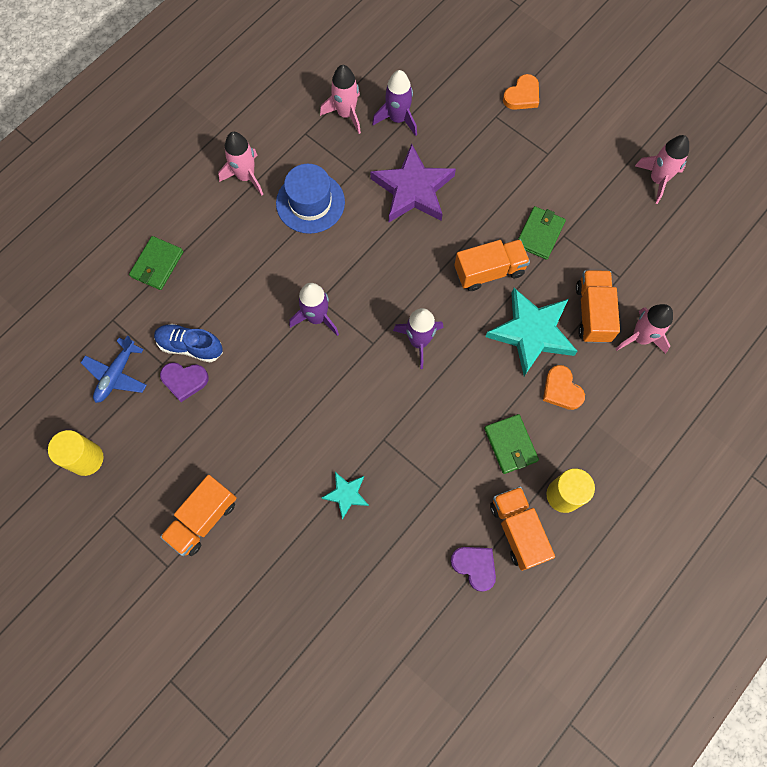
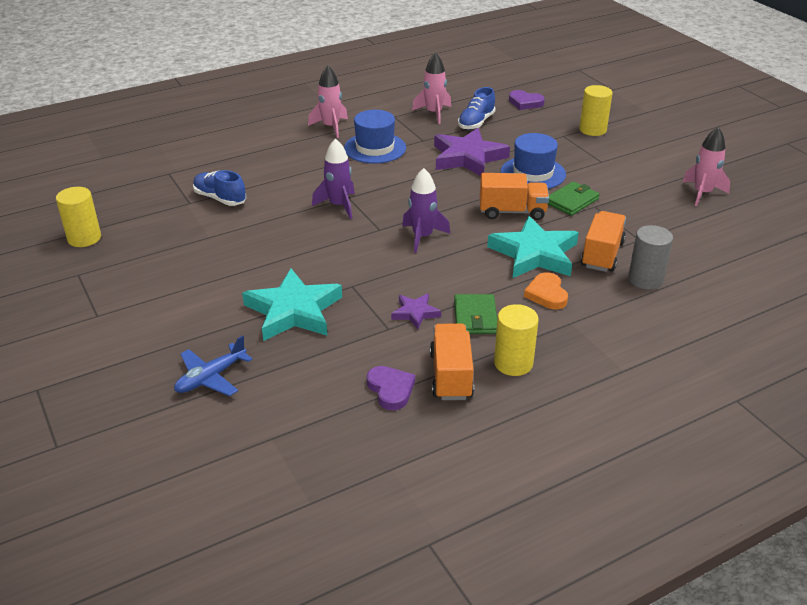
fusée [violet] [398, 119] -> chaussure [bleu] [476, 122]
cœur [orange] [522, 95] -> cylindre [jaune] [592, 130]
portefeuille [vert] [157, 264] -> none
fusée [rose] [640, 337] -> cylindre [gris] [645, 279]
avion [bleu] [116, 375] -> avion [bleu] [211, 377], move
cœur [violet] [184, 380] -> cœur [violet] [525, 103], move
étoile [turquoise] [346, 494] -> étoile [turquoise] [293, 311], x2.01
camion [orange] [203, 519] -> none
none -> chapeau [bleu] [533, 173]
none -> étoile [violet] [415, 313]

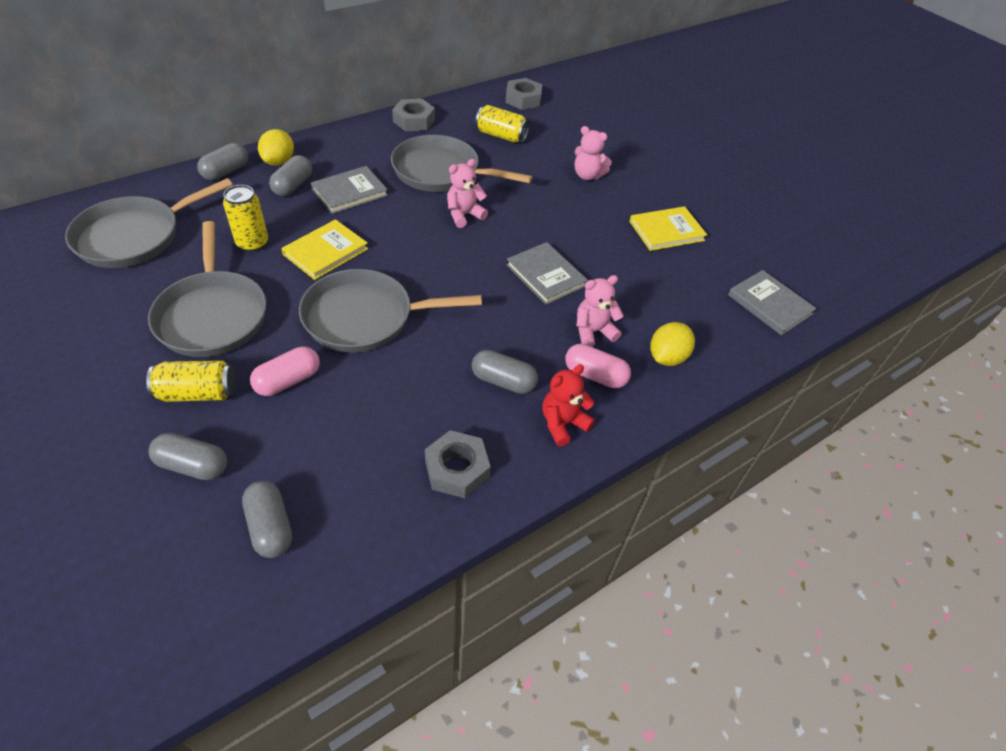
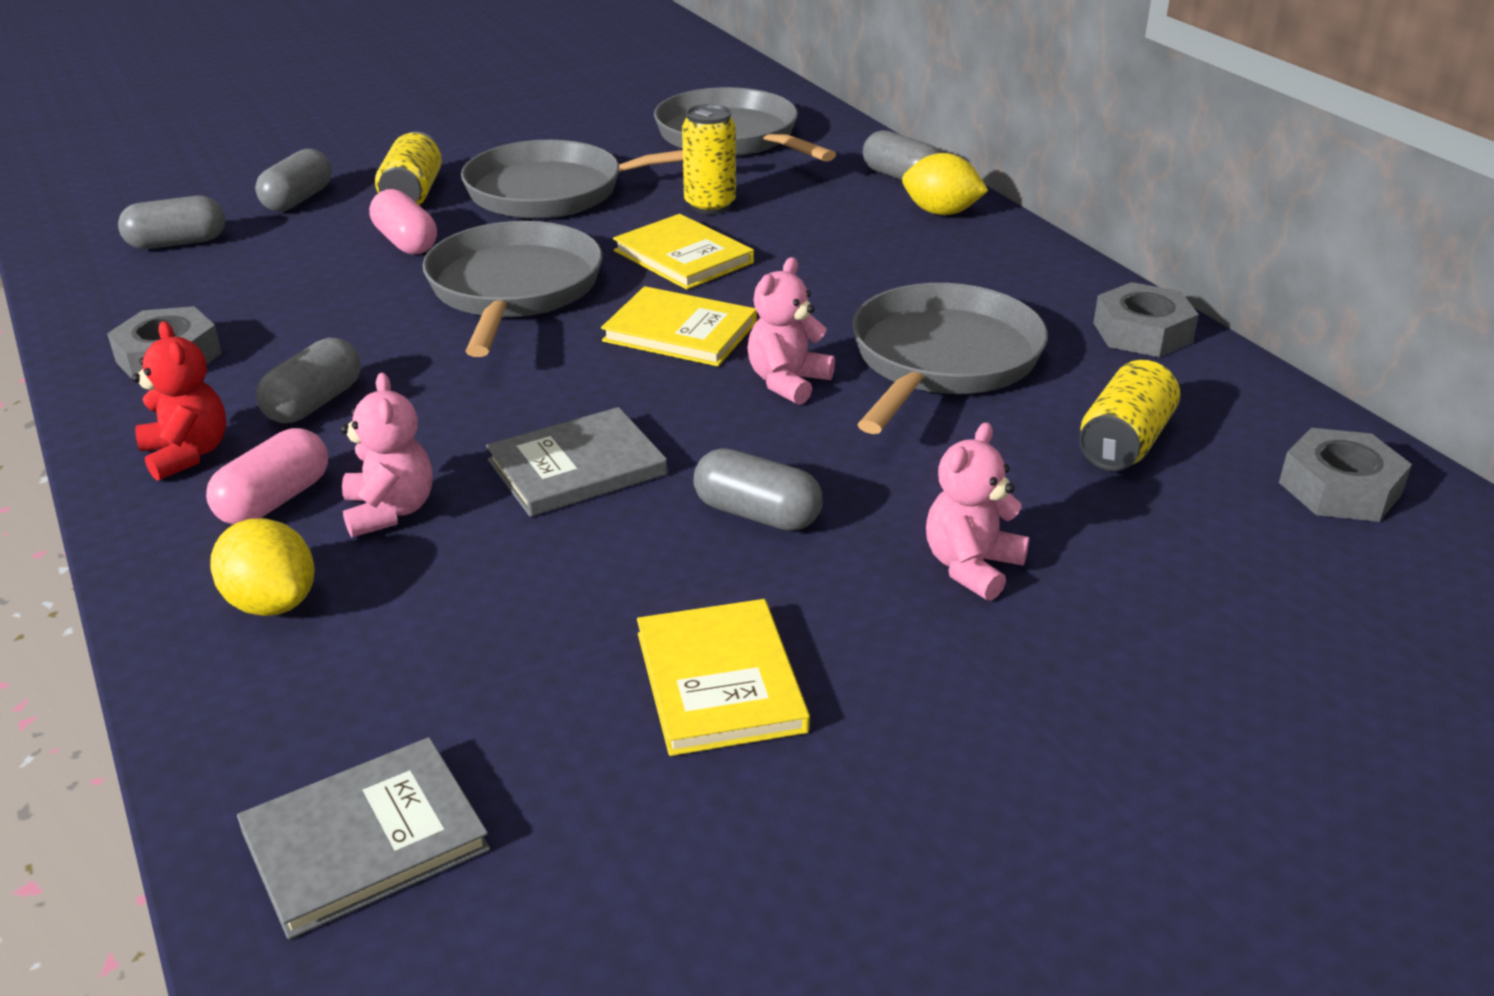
gélule [gris] [293, 186] -> gélule [gris] [757, 514], move
ours en peluche [rose] [464, 215] -> ours en peluche [rose] [787, 382], 120 degrees counterclockwise
livre [gris] [349, 192] -> none
none -> livre [jaune] [680, 332]

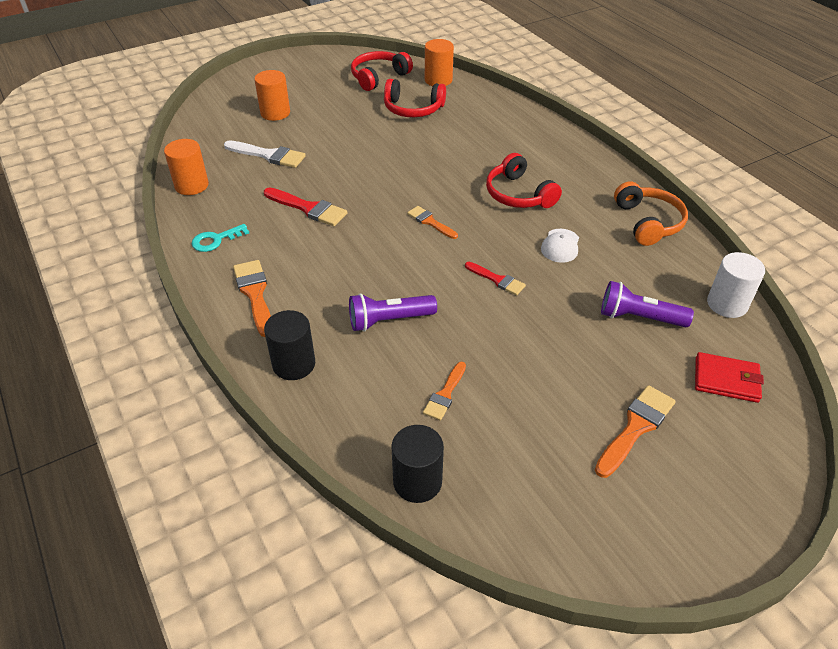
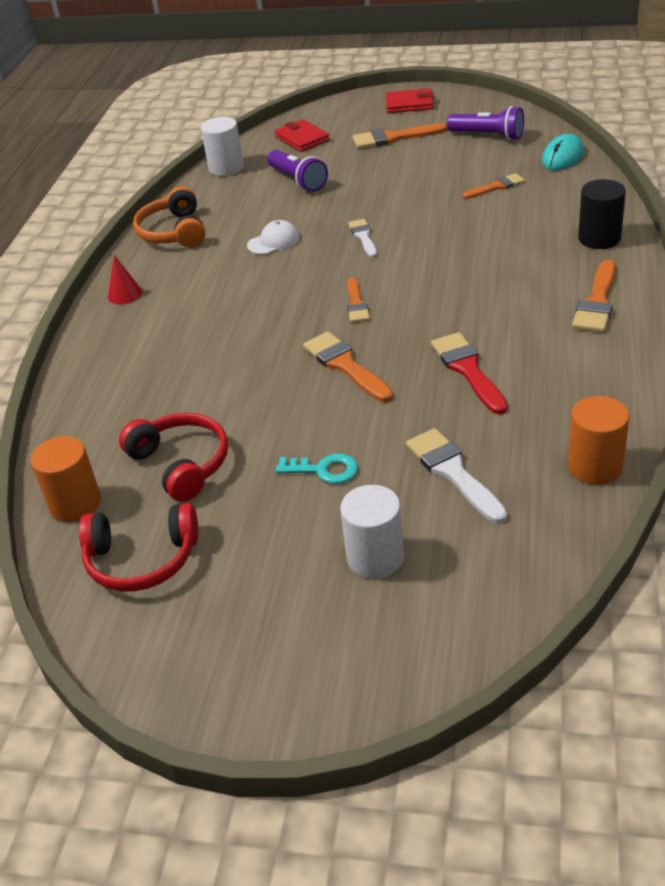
cylindre [orange] [275, 113] -> cylindre [blanc] [375, 557]
casque audio [rouge] [518, 194] -> none
casque audio [orange] [648, 222] -> casque audio [orange] [174, 232], 45 degrees counterclockwise
clé [turquoise] [216, 240] -> clé [turquoise] [324, 470], move
pinceau [rouge] [497, 280] -> pinceau [blanc] [363, 237]
lampe de poche [violet] [389, 320] -> lampe de poche [violet] [488, 136], move
cylindre [noir] [417, 481] -> souris [turquoise] [562, 156]
none -> portefeuille [rouge] [409, 104]
none -> cône [rouge] [125, 294]
none -> pinceau [orange] [345, 365]

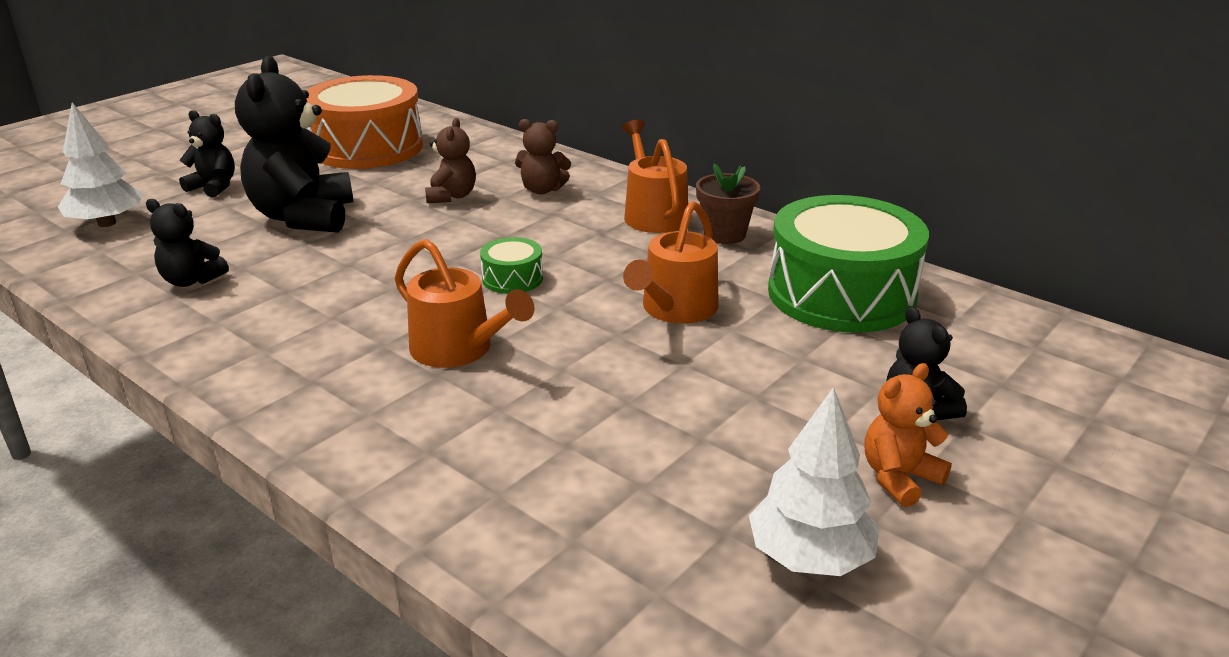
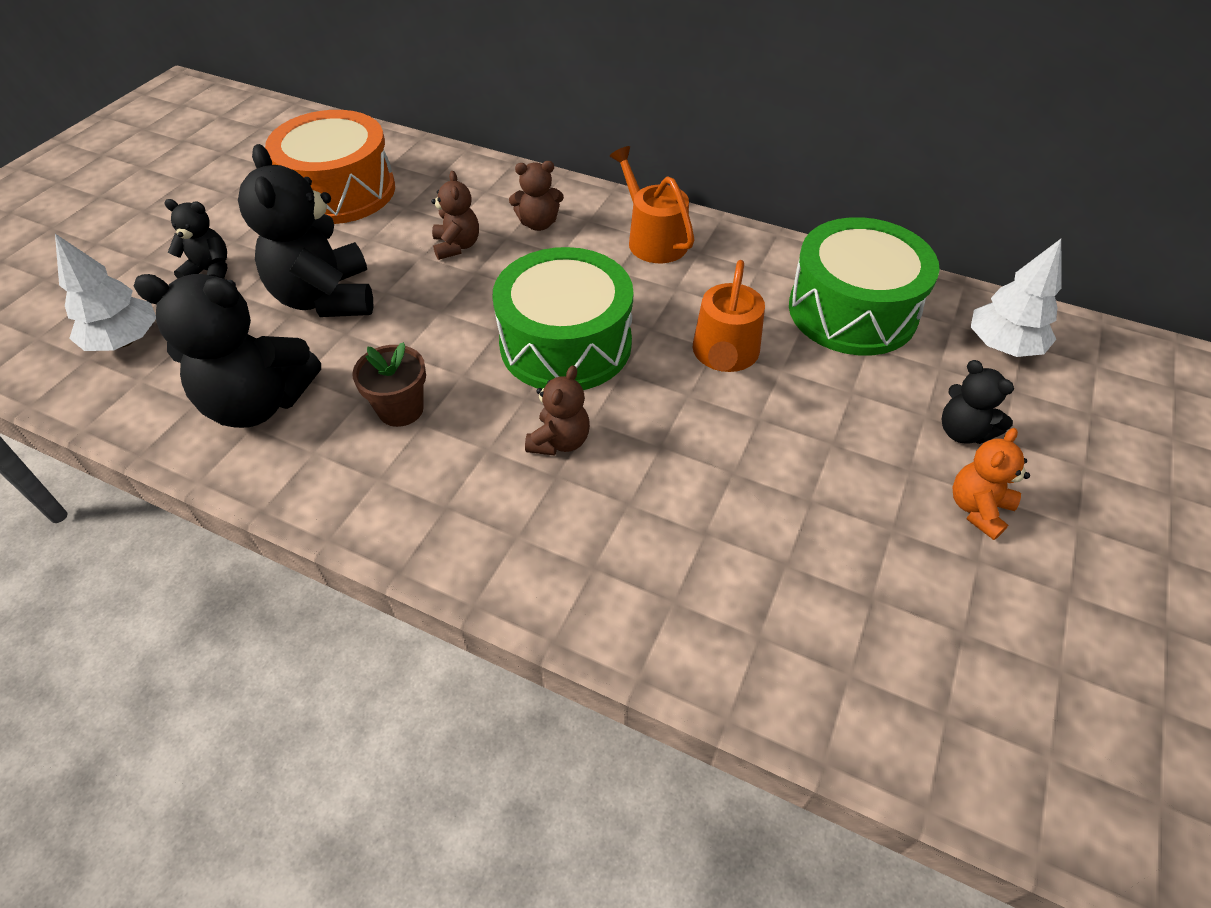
pot de fleurs [marron] [724, 234] -> pot de fleurs [marron] [401, 409], move
ours en peluche [noir] [191, 280] -> ours en peluche [noir] [259, 403], x1.92
tambour [vert] [512, 278] -> tambour [vert] [565, 344], x2.34
arrosoir [orange] [458, 349] -> ours en peluche [marron] [559, 441]
arbre [blanc] [810, 557] -> arbre [blanc] [1003, 346], move

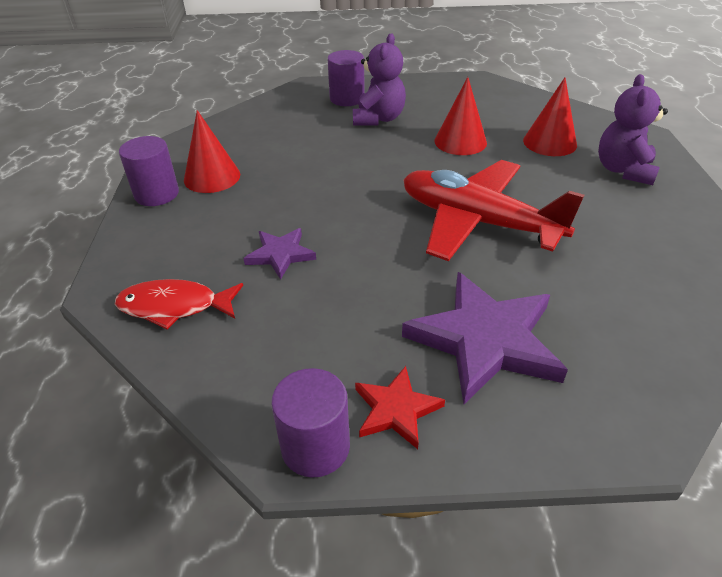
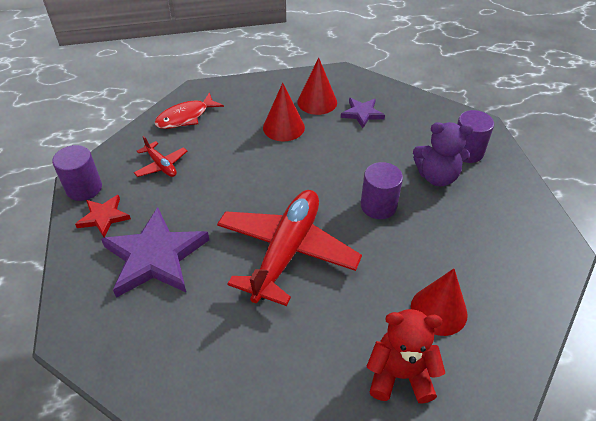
ours en peluche [violet] [623, 170] -> ours en peluche [rouge] [400, 375]
cône [rouge] [460, 141] -> cône [rouge] [283, 127], move
cylindre [violet] [157, 194] -> cylindre [violet] [378, 206], move
étoile [violet] [280, 254] -> étoile [violet] [362, 114], move
poisson [rouge] [174, 306] -> poisson [rouge] [185, 117], 120 degrees counterclockwise
none -> avion [rouge] [161, 165]

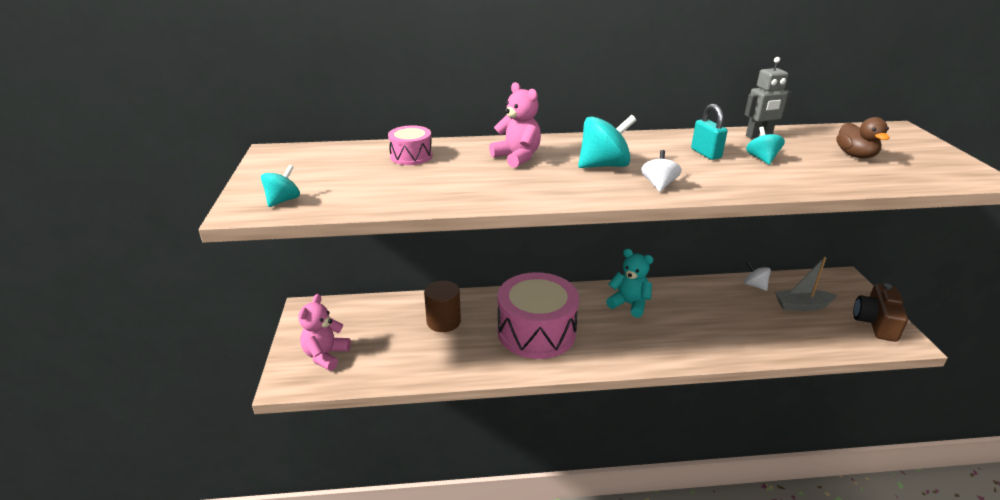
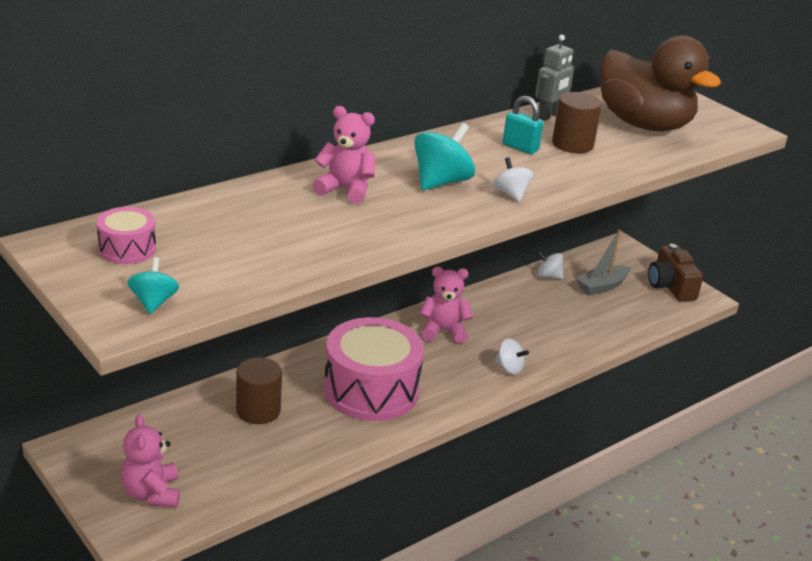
canard [marron] [855, 155] -> canard [marron] [643, 124], x2.27
tambour [rose] [411, 156] -> tambour [rose] [127, 249], move
toupie [turquoise] [762, 159] -> cylindre [marron] [572, 144]
ours en peluche [turquoise] [629, 304] -> ours en peluche [rose] [443, 331]
none -> toupie [blanc] [509, 368]

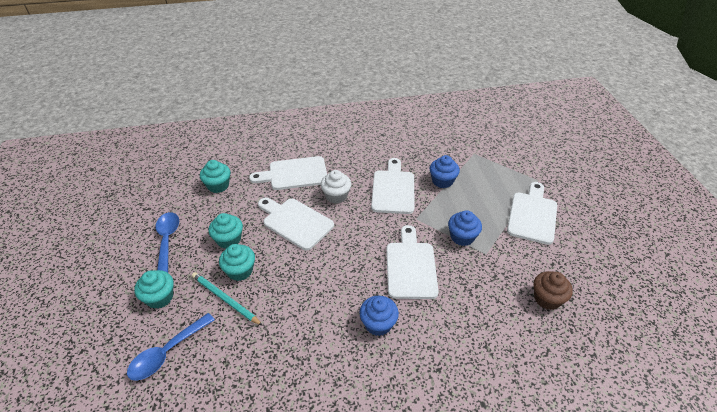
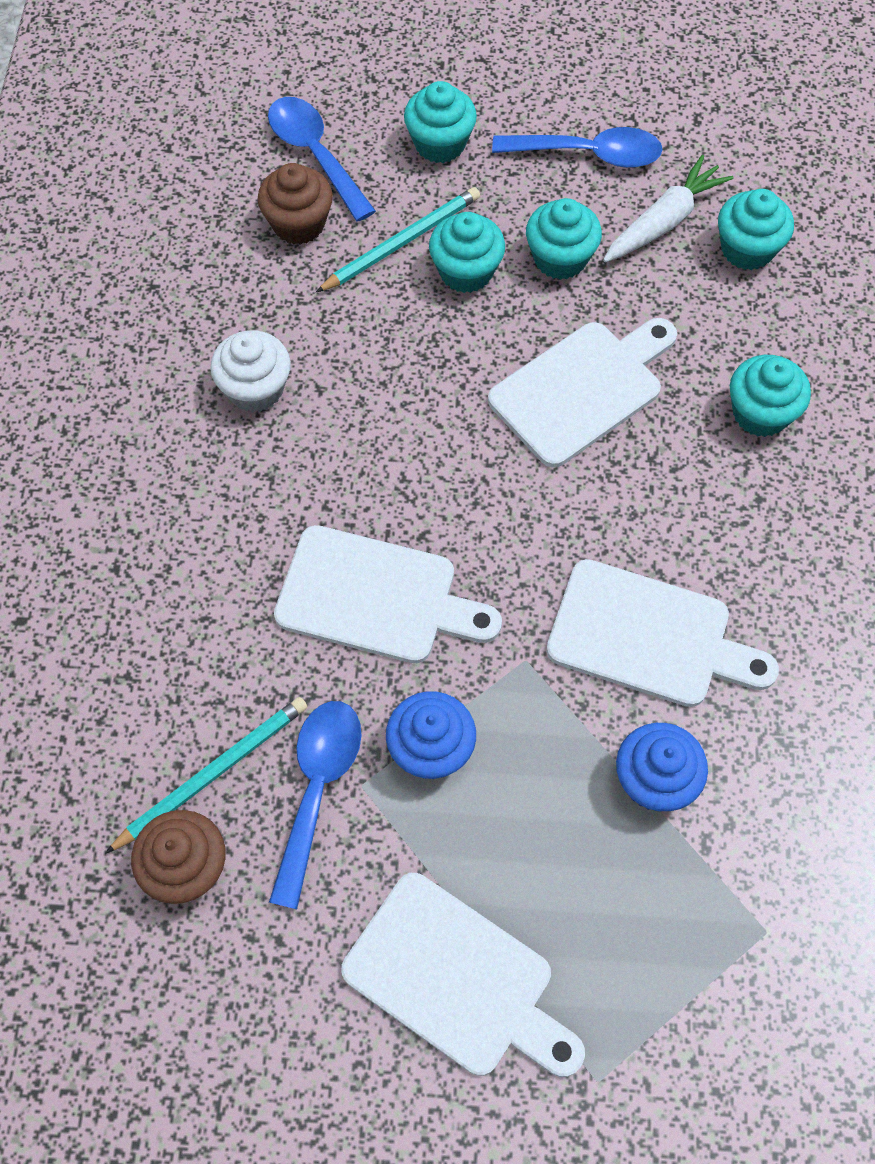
planche à découper [blanc] [294, 174] -> muffin [turquoise] [760, 413]
muffin [blanc] [336, 196] -> muffin [blanc] [255, 389], move
muffin [bleu] [378, 324] -> none
none -> carotte [blanc] [664, 221]
none -> muffin [marron] [298, 224]
none -> crayon [turquoise] [213, 773]
none -> cuillère [bleu] [317, 788]

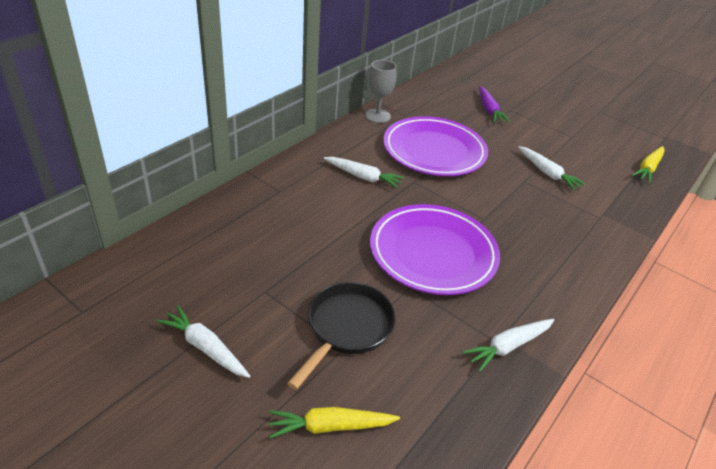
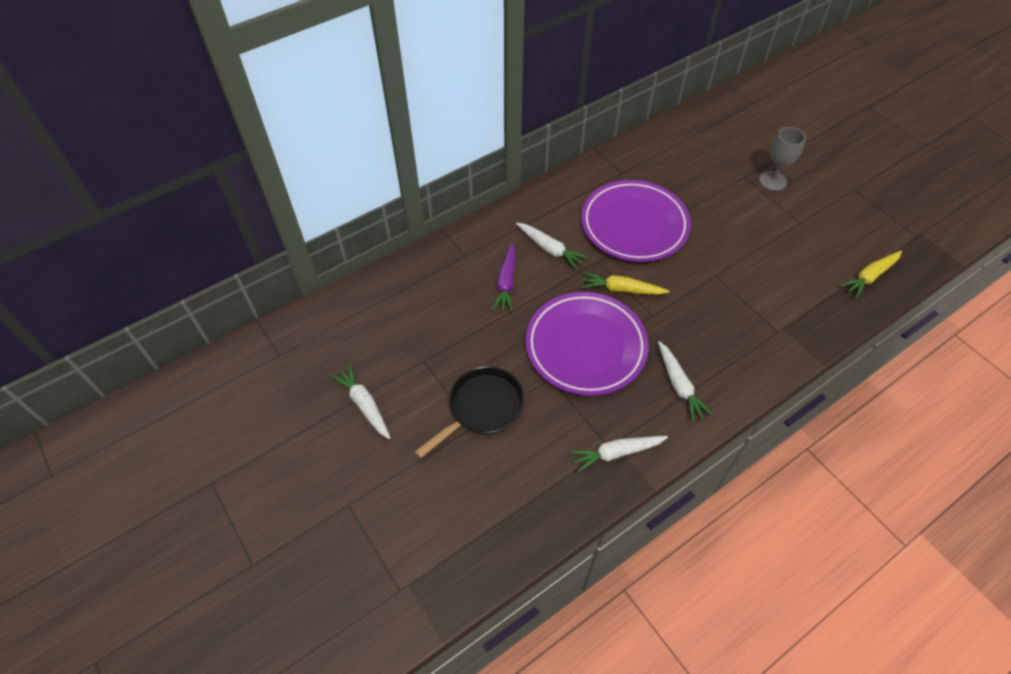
verre à pied [gris] [377, 116] -> verre à pied [gris] [772, 181], move
carotte [violet] [489, 110] -> carotte [violet] [506, 282], move
carotte [blanc] [547, 173] -> carotte [blanc] [679, 385], move
carotte [jaune] [330, 426] -> carotte [jaune] [622, 289], move

